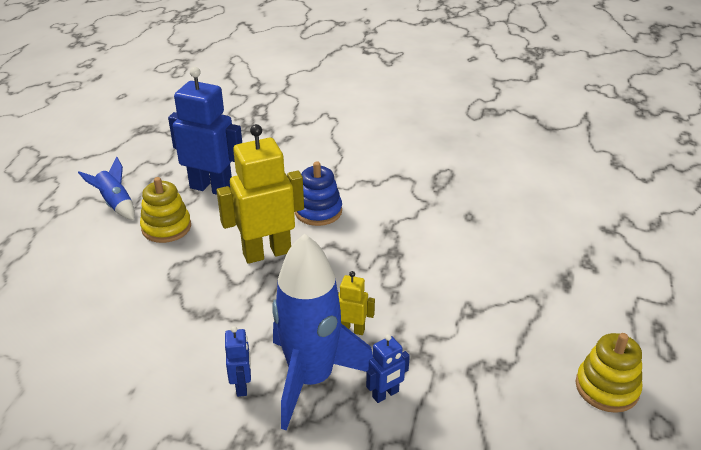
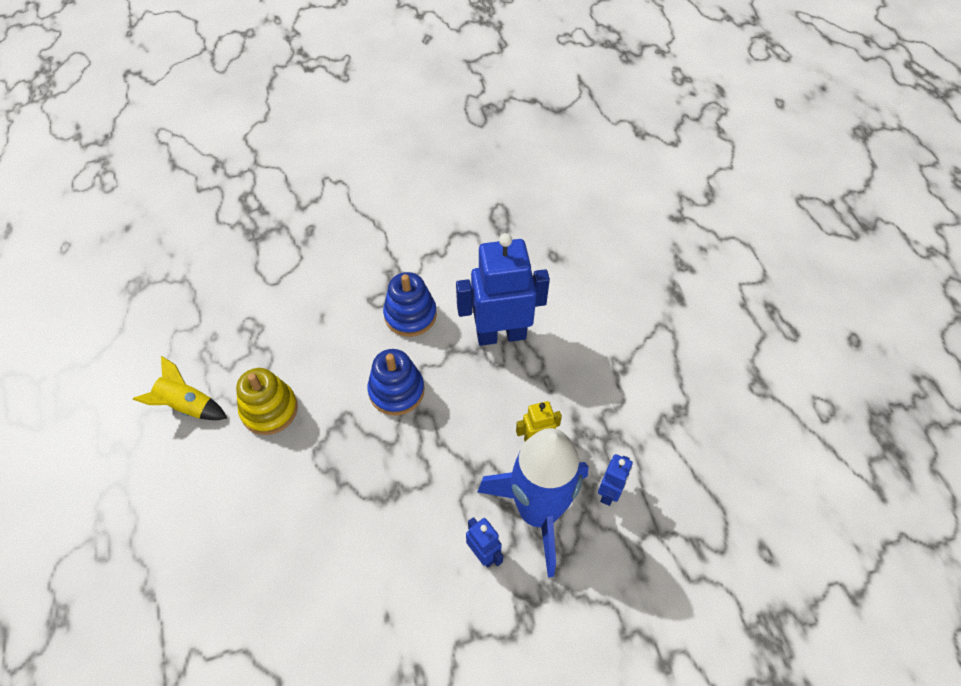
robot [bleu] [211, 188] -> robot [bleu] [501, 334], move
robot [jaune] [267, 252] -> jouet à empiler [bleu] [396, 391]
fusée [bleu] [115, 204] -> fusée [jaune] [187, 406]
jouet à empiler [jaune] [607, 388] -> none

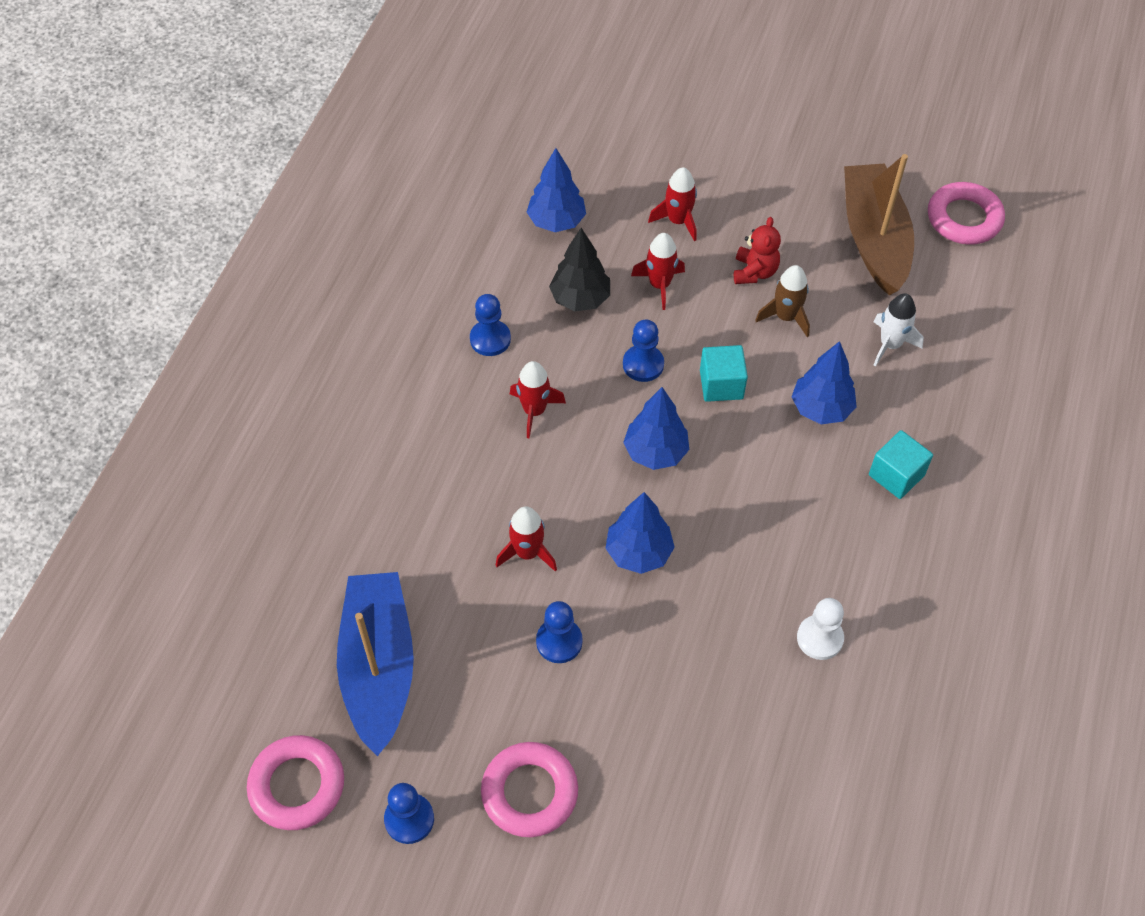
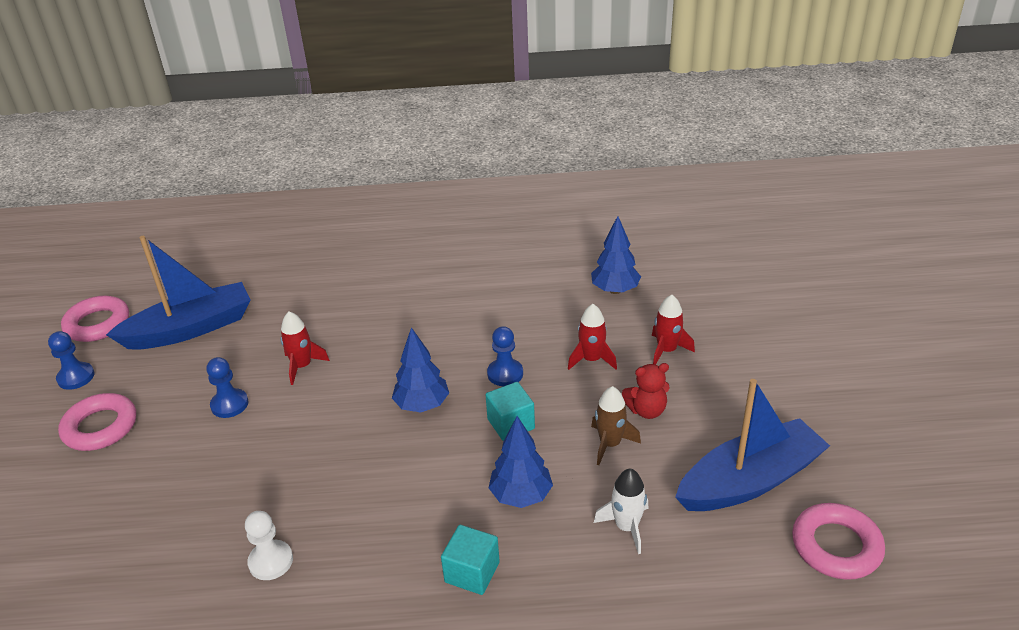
bateau [marron] [874, 238] -> bateau [bleu] [749, 481]
arbre [noir] [580, 299] -> none
pion [bleu] [490, 339] -> none
fusée [rouge] [534, 411] -> none
arbre [bleu] [639, 552] -> none

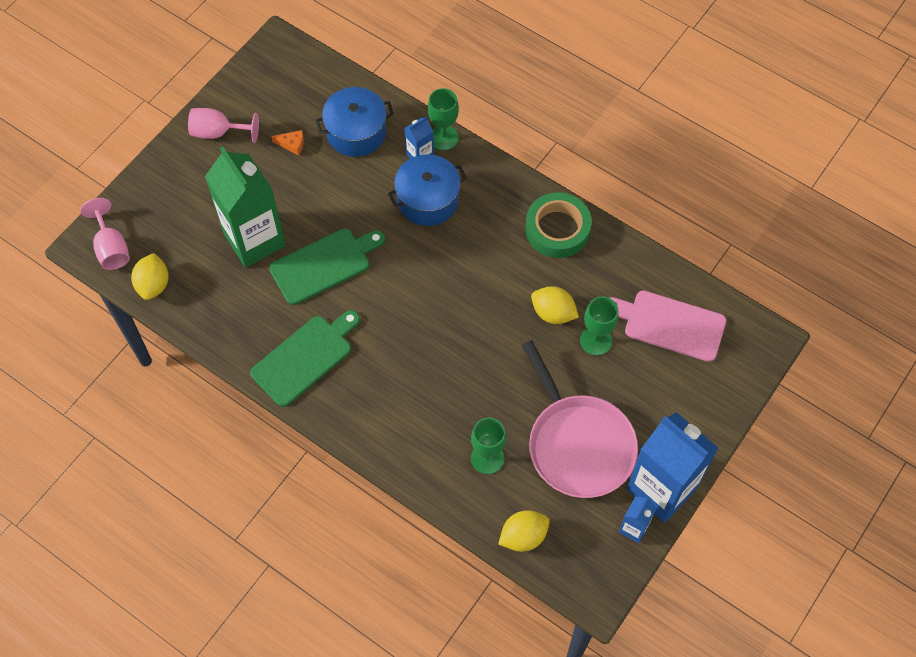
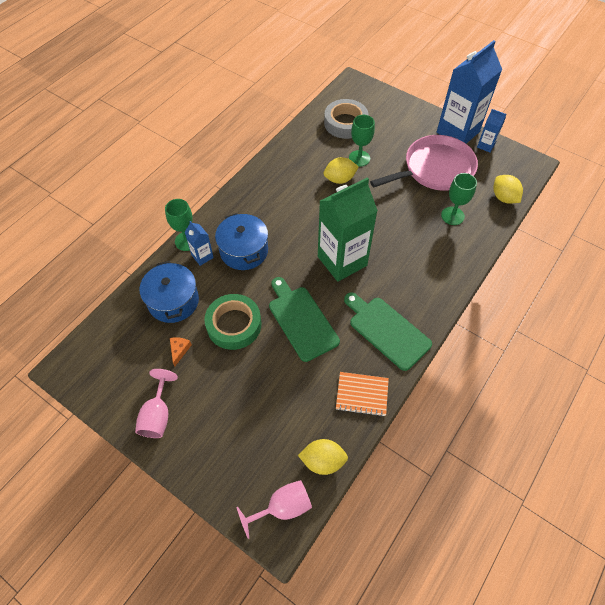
brique de lait [vert] [254, 240] -> brique de lait [vert] [342, 261], move
ruban adhésif [vert] [557, 229] -> ruban adhésif [vert] [234, 325], move
citron [jaune] [553, 313] -> citron [jaune] [339, 179], 45 degrees clockwise
planche à découper [rose] [670, 325] -> ruban adhésif [gris] [345, 123]
none -> carnet [orange] [362, 394]

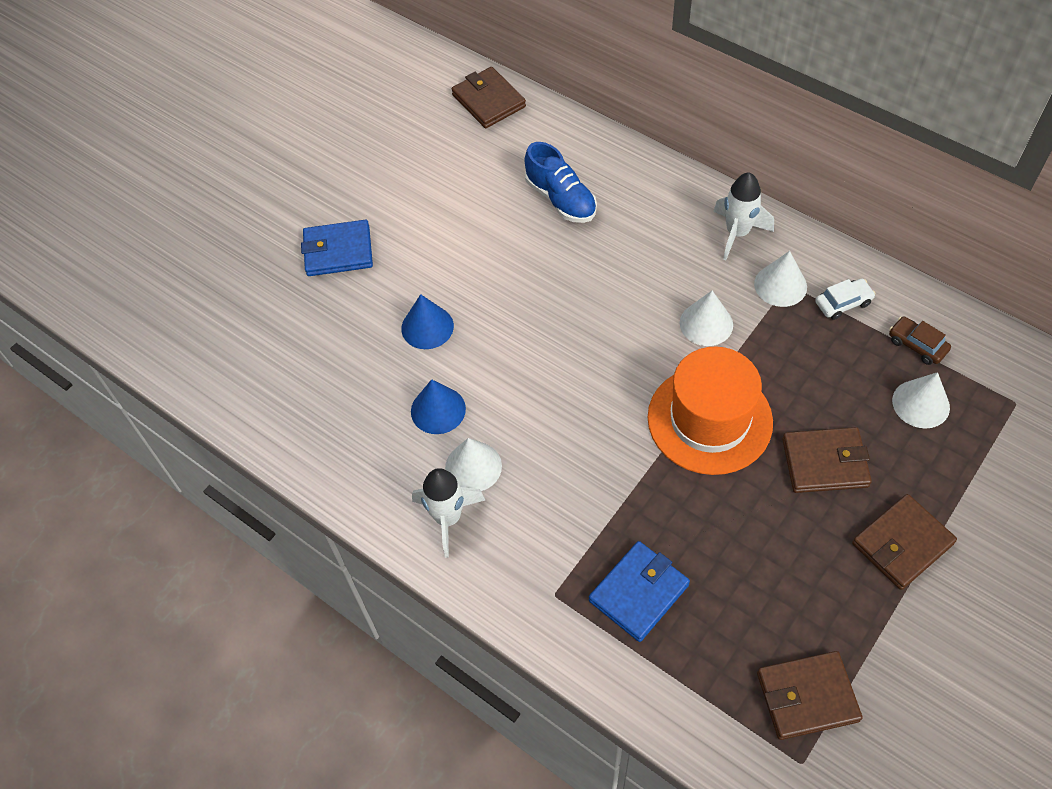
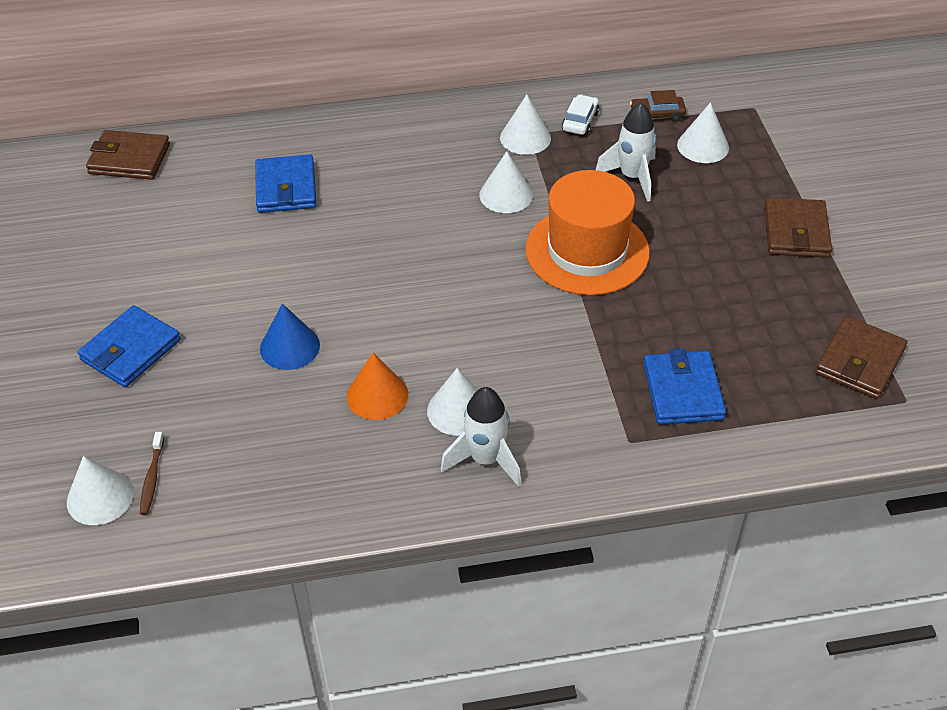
chaussure [bleu] [560, 199] -> portefeuille [bleu] [286, 188]
fusée [blanc] [737, 233] -> fusée [blanc] [632, 177], move
cône [bleu] [438, 410] -> cône [orange] [377, 395]
portefeuille [marron] [825, 462] -> none
none -> brosse à dents [marron] [152, 478]
none -> cône [blanc] [100, 497]

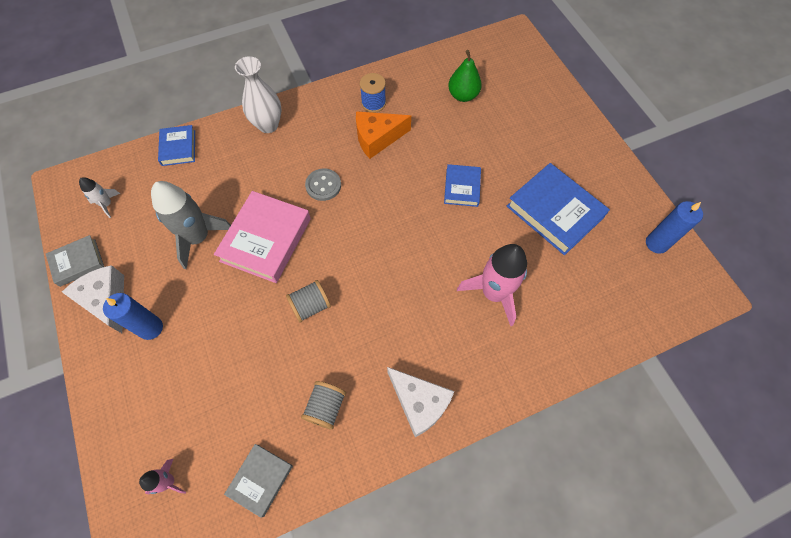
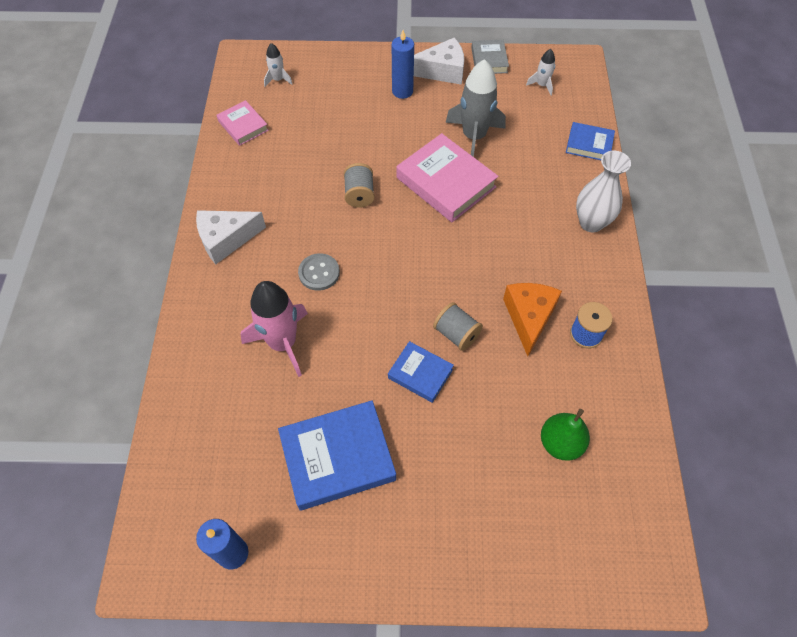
bouton [gris] [323, 185] -> bouton [gris] [319, 273], move
bobine [gris] [326, 407] -> bobine [gris] [456, 334], move
livre [gris] [260, 480] -> livre [rose] [243, 126]
fusée [rose] [169, 481] -> fusée [blanc] [278, 80]

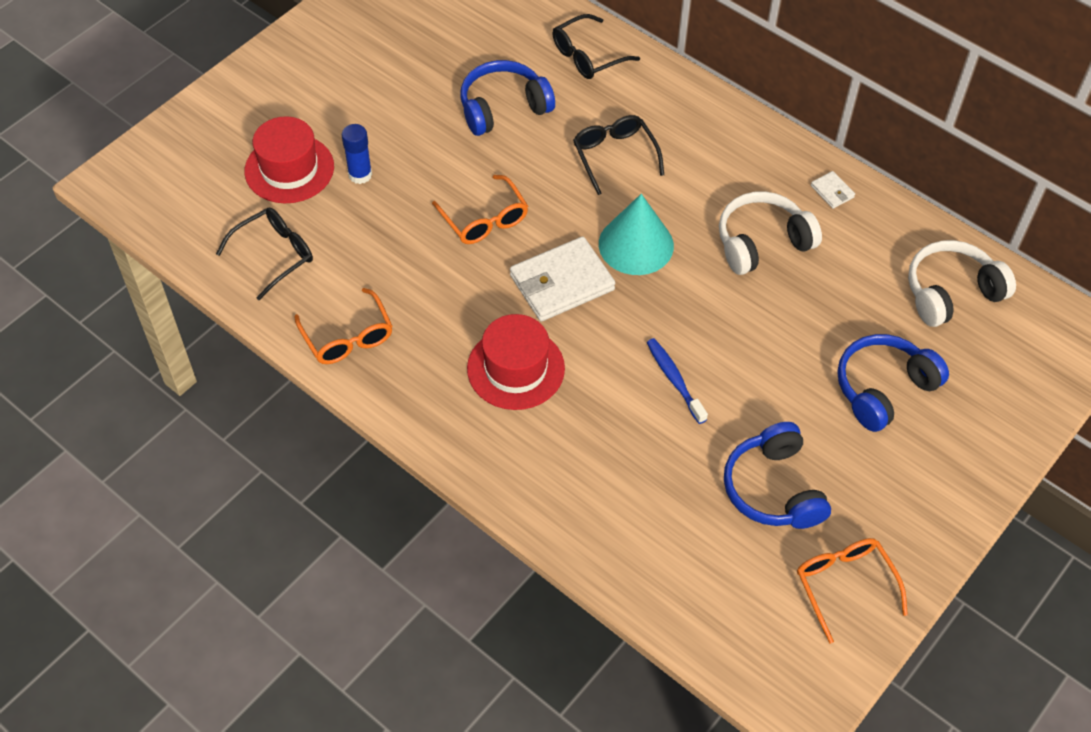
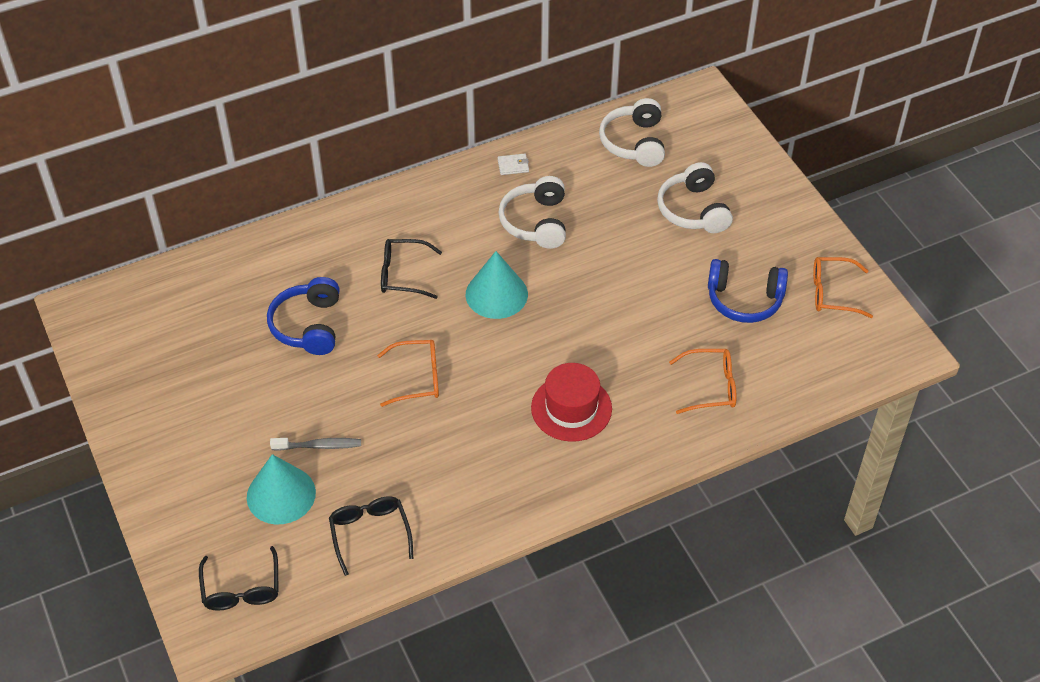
lunettes [noir] [588, 56] -> lunettes [noir] [241, 588], move
chapeau [rouge] [289, 169] -> cône [turquoise] [281, 494]
bâton de colle [bleu] [360, 175] -> brosse à dents [gris] [319, 446]
portefeuille [blanc] [561, 282] -> none
lunettes [orange] [347, 336] -> lunettes [orange] [710, 387], move
casque audio [bleu] [883, 388] -> casque audio [blanc] [693, 210]
brosse à dents [bleu] [674, 380] -> none

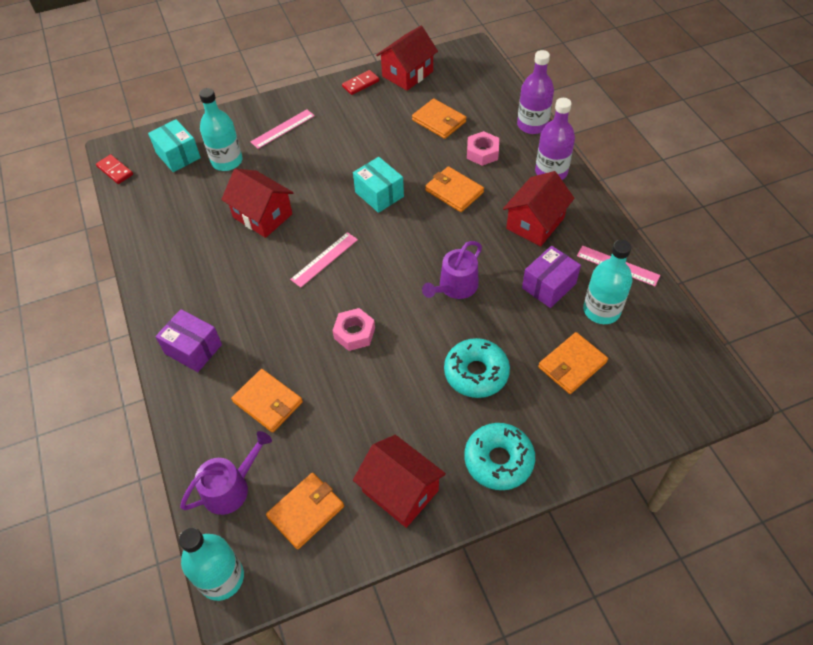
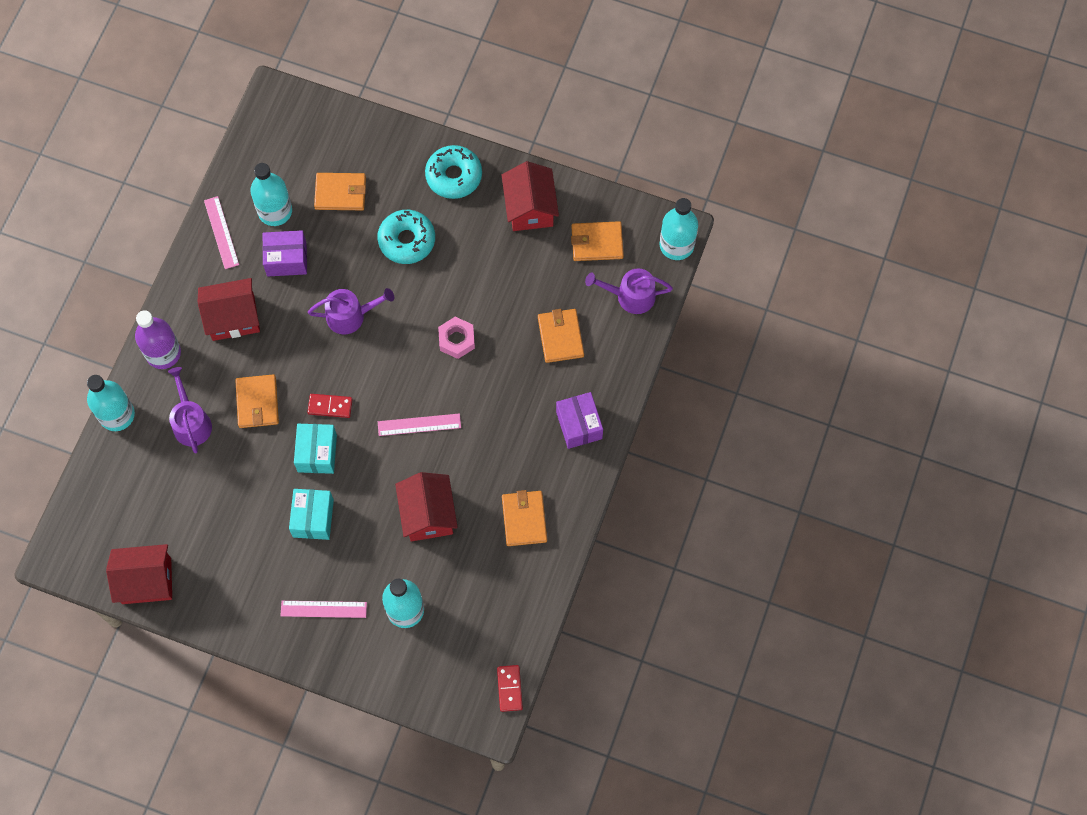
bouteille [violet] [532, 125] -> bouteille [turquoise] [117, 415]
domino [rouge] [360, 84] -> domino [rouge] [330, 406], move
portefeuille [orange] [439, 121] -> portefeuille [orange] [524, 519], move
boîte [turquoise] [178, 155] -> boîte [turquoise] [313, 518], move
écrou [rose] [482, 153] -> arrosoir [violet] [191, 422]

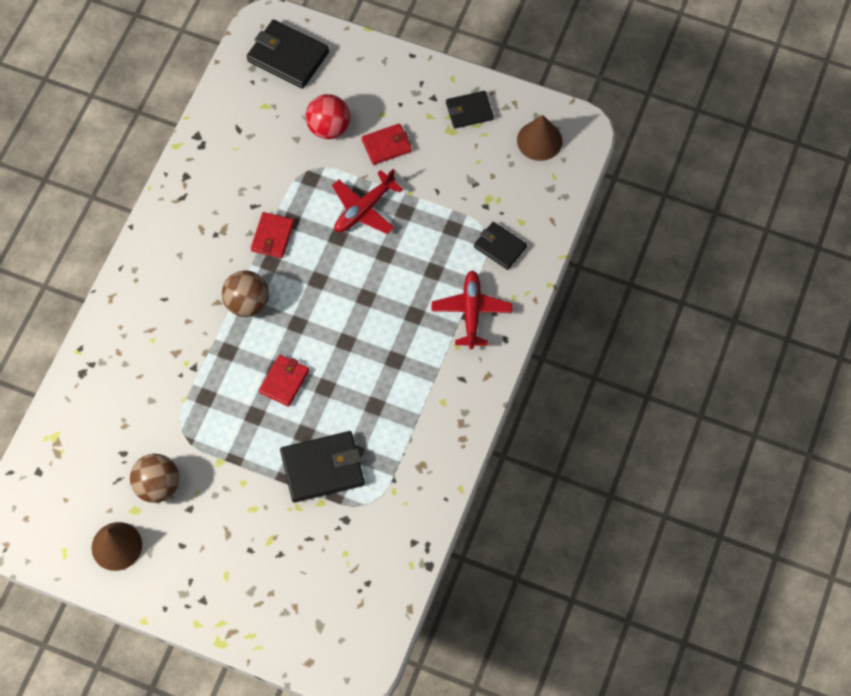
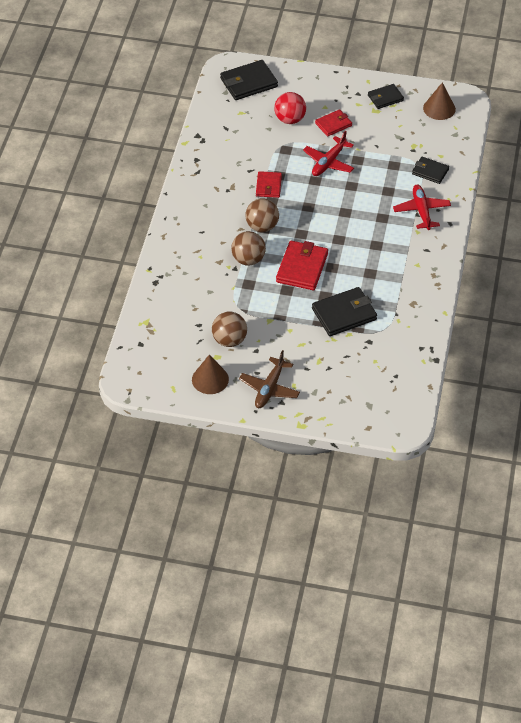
portefeuille [noir] [288, 57] -> portefeuille [noir] [249, 83], 45 degrees counterclockwise
portefeuille [rouge] [284, 381] -> portefeuille [rouge] [302, 268], x1.62
none -> balle [marron] [248, 259]
none -> avion [marron] [269, 388]

